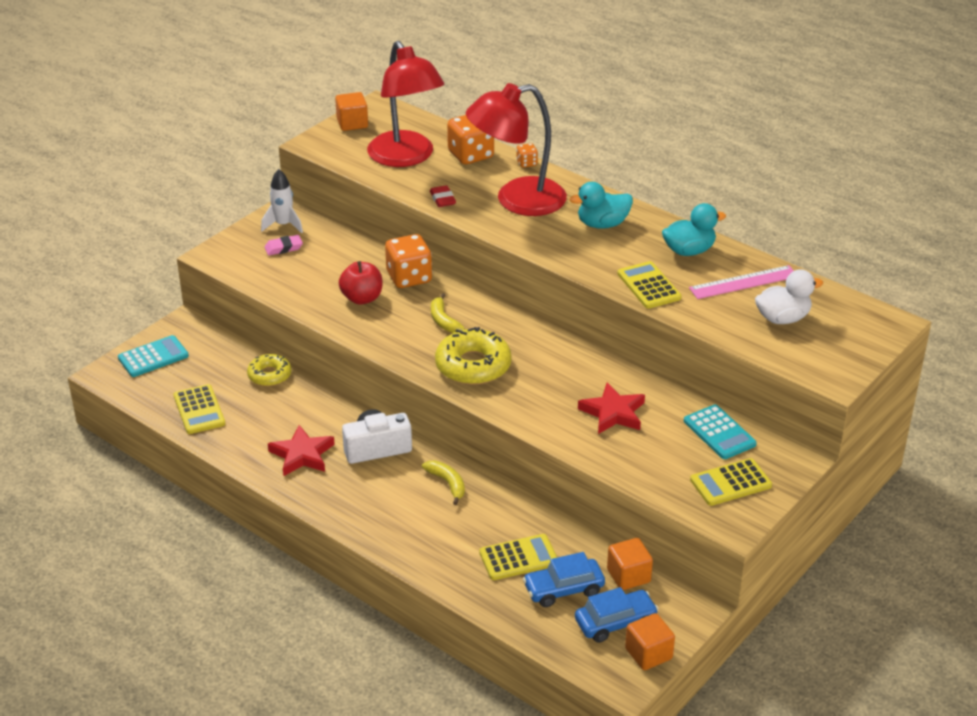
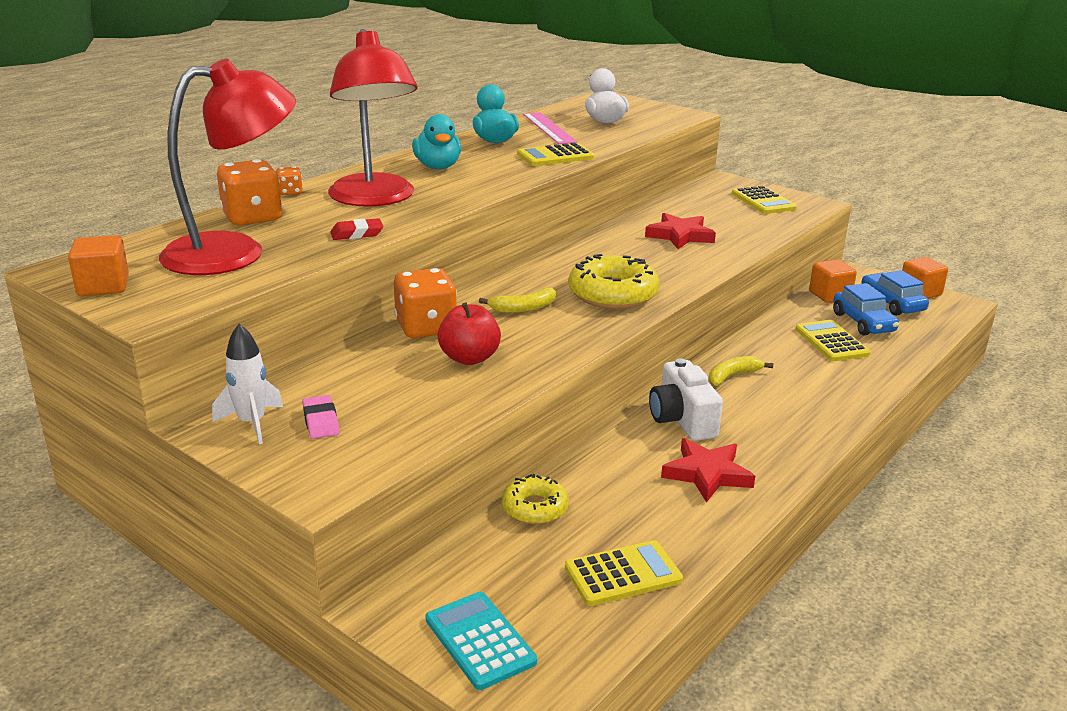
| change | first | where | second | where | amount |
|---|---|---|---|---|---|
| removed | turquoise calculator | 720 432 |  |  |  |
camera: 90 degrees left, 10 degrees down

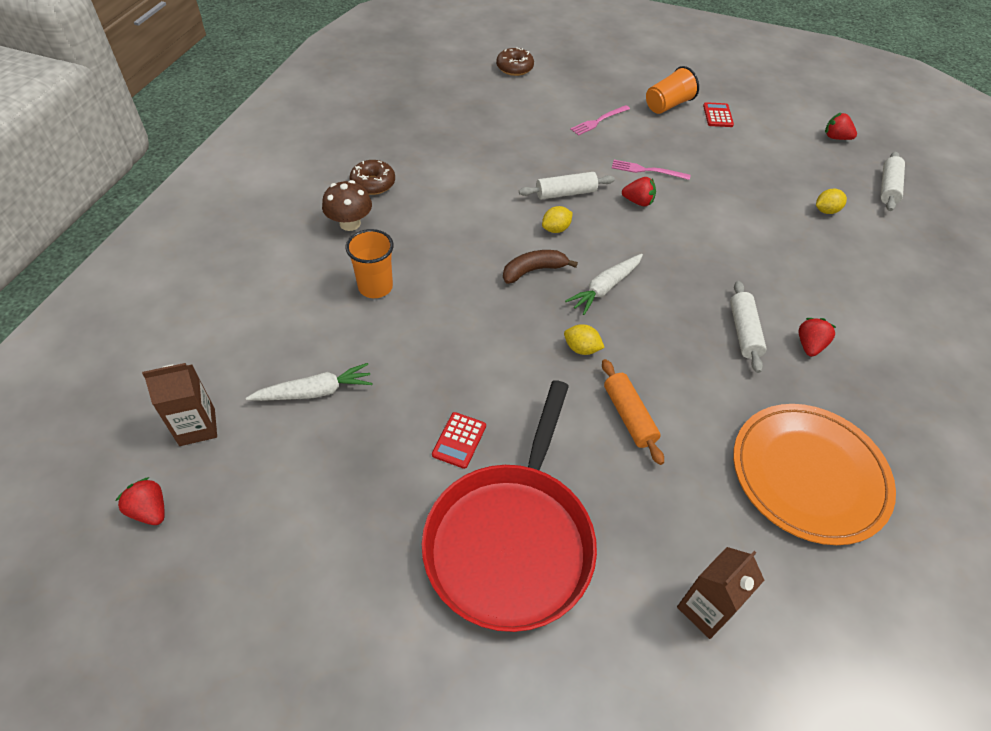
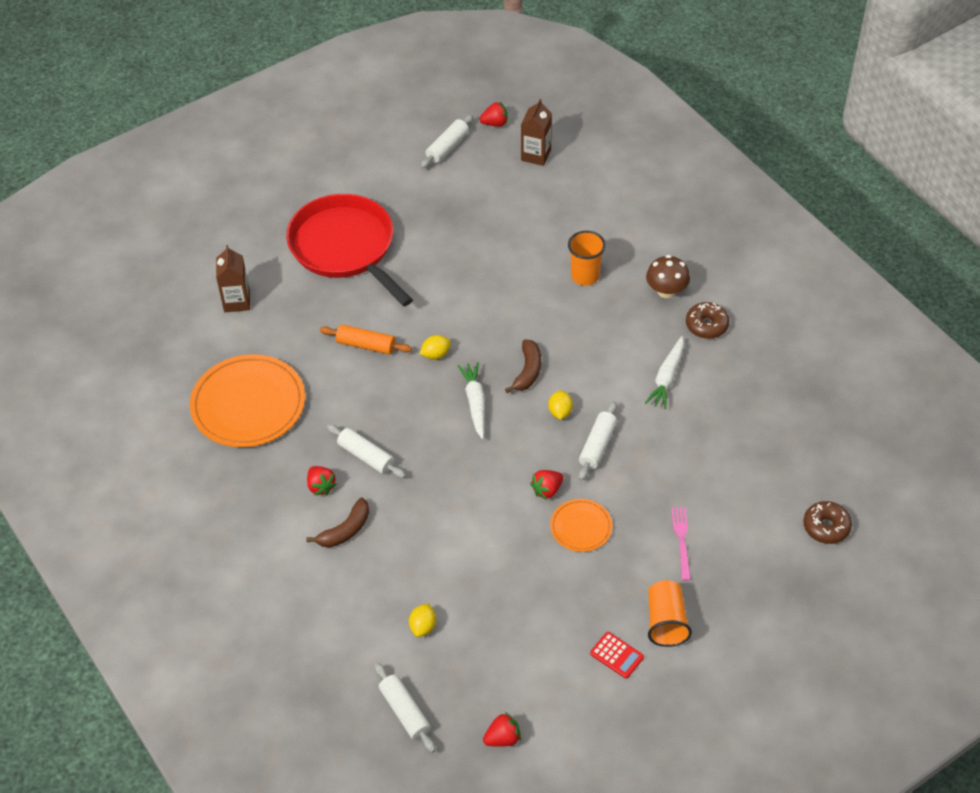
| change | first | where | second | where | amount |
|---|---|---|---|---|---|
| added |  |  | brown banana | 337 523 |  |
| added |  |  | white rolling pin | 446 141 |  |
| replaced | pink fork | 651 170 | orange plate | 581 525 |  |
| moved | white carrot | 309 382 |  | 664 372 |  |
| removed | red calculator | 459 440 |  |  |  |
camera: 130 degrees right, 0 degrees up

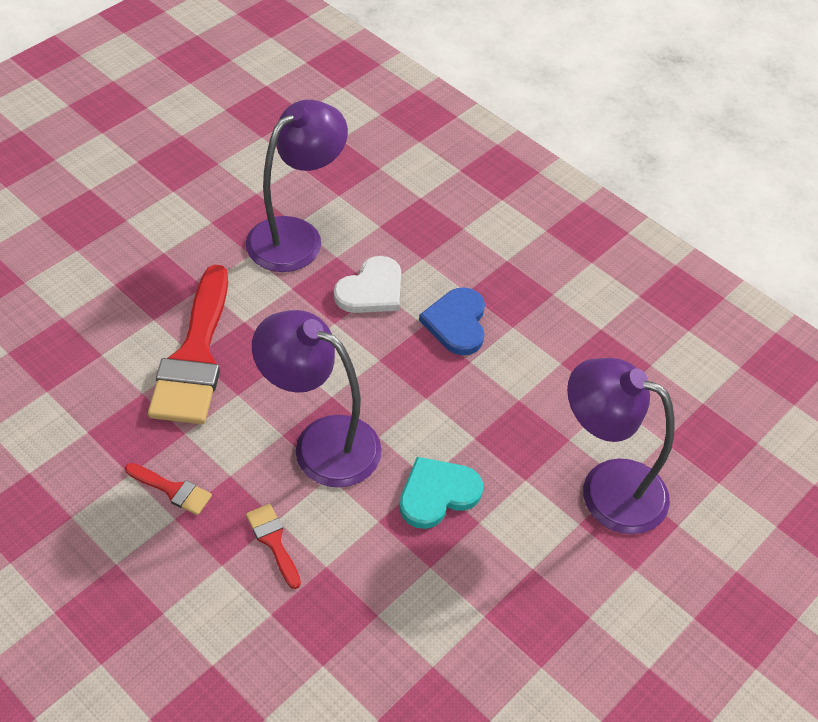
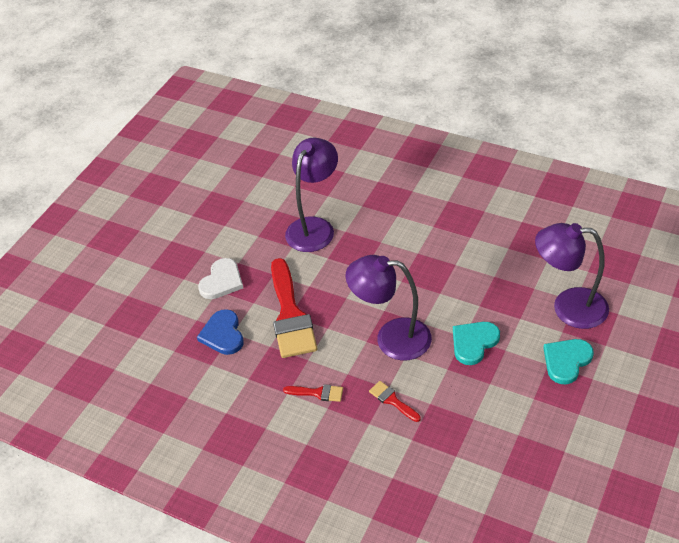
| change | first | where | second | where | amount |
|---|---|---|---|---|---|
| moved | blue heart | 452 321 |  | 220 332 |  |
| moved | white heart | 367 284 |  | 220 278 |  |
| added |  |  | turquoise heart | 568 361 |  |
camera: 10 degrees left, 5 degrees down

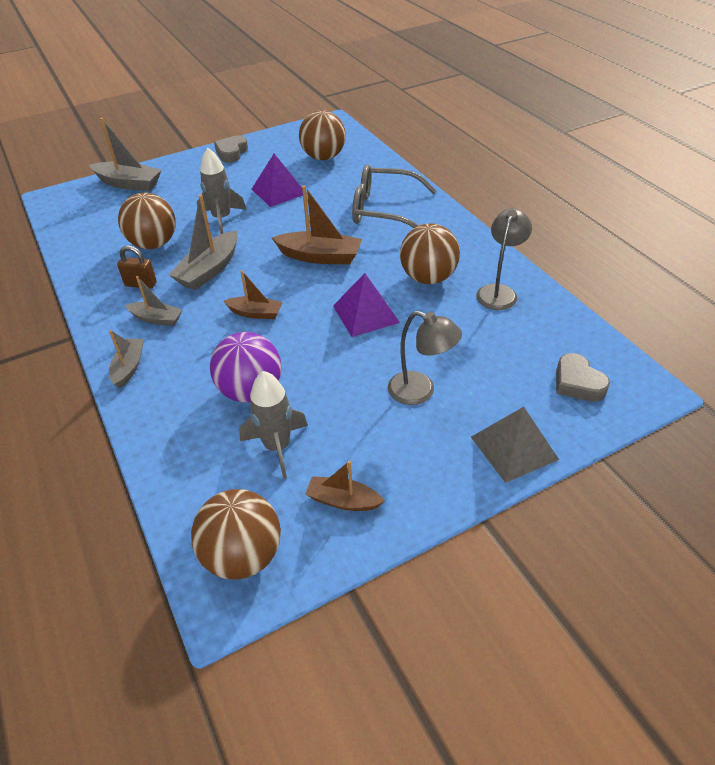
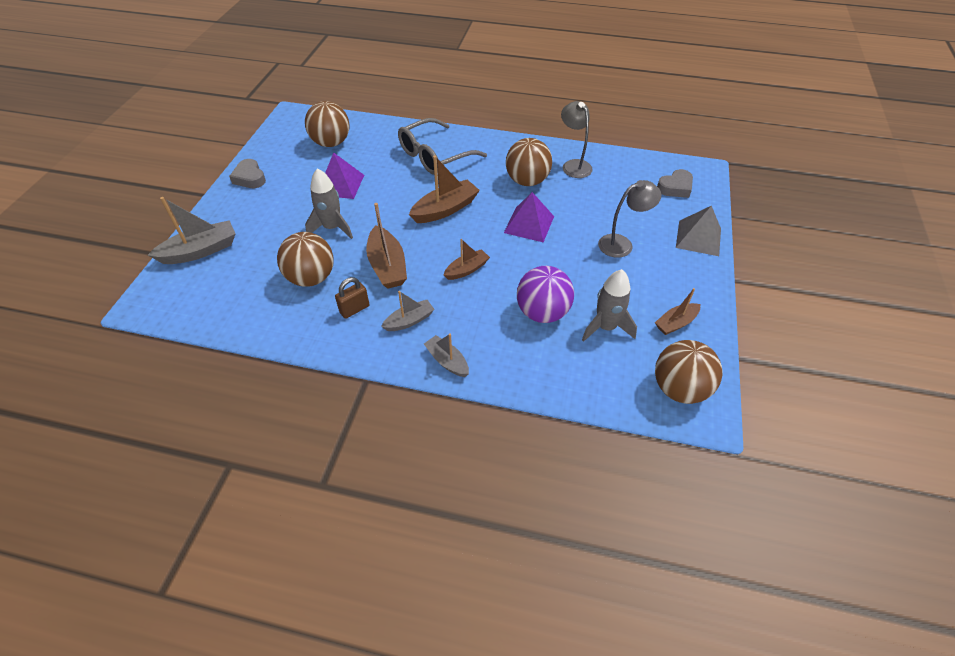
| change | first | where | second | where | amount |
|---|---|---|---|---|---|
| recoloured | grey boat | 203 242 | brown boat | 386 246 |  |
| turned | grey heart | 583 377 |  | 675 183 | 45 degrees counterclockwise |
camera: 50 degrees left, 5 degrees up

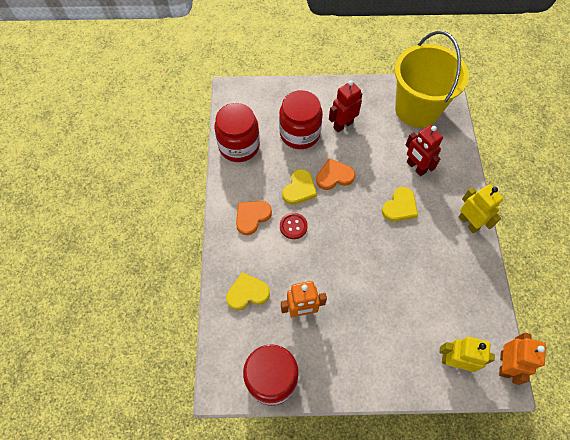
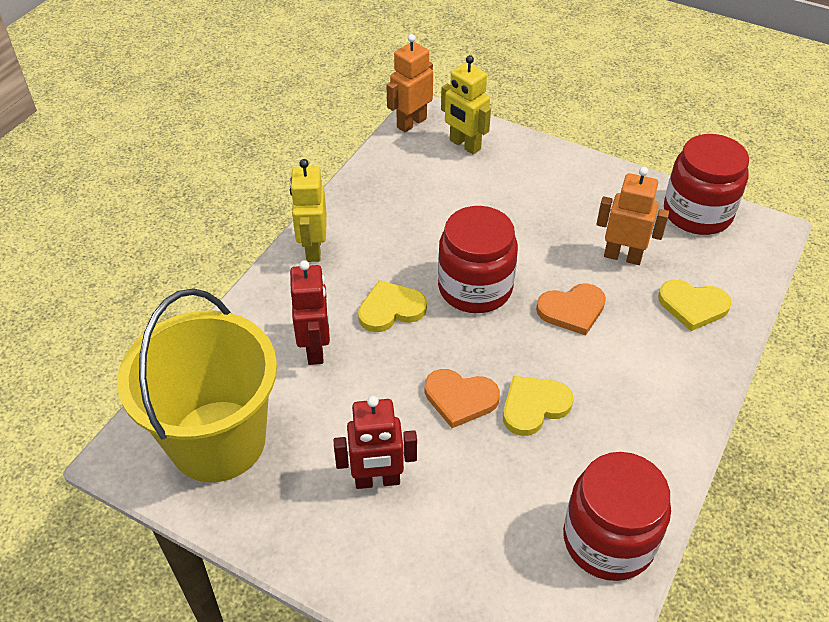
| change | first | where | second | where | amount |
|---|---|---|---|---|---|
| moved | red jar | 301 119 |  | 478 259 |  |
| moved | orange heart | 254 218 |  | 571 309 |  |
| removed | red button | 294 226 |  |  |  |
camera: 150 degrees left, 15 degrees down

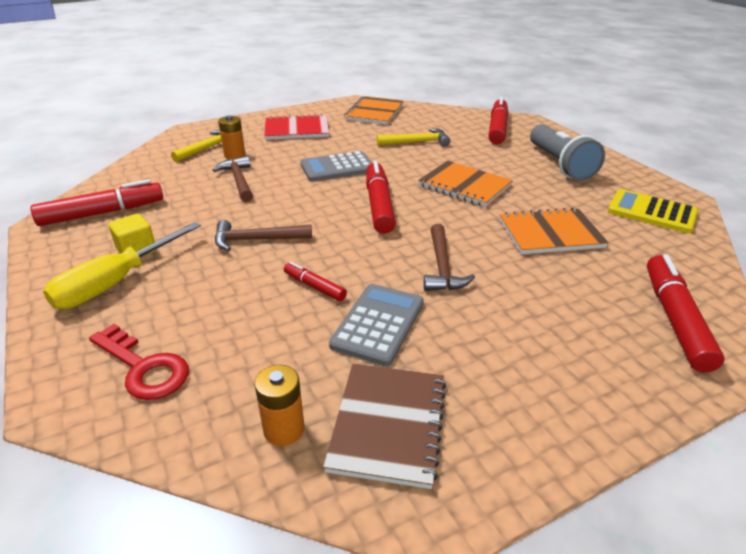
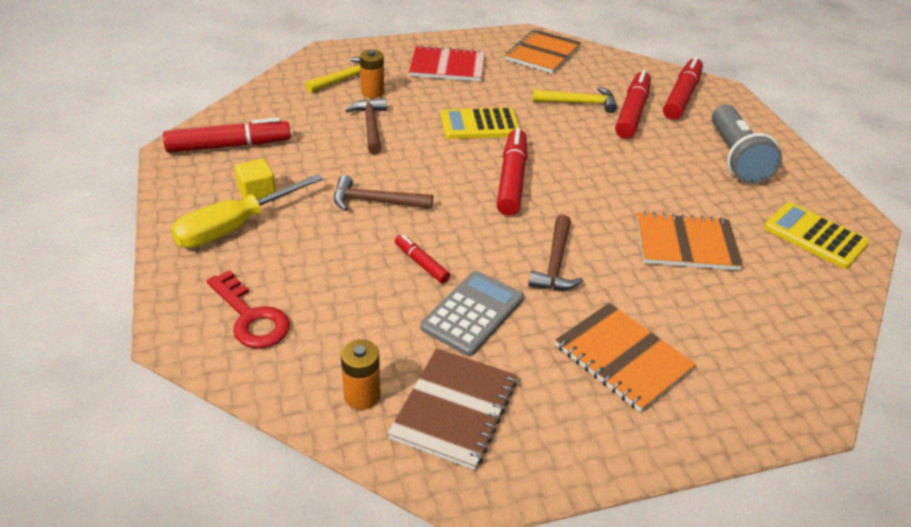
| change | first | where | second | where | amount |
|---|---|---|---|---|---|
| recoloured | grey calculator | 336 166 | yellow calculator | 480 123 |  |
| moved | orange notebook | 465 184 |  | 625 357 |  |
| moved | red marker | 686 313 |  | 633 104 |  |
camera: 10 degrees right, 5 degrees up

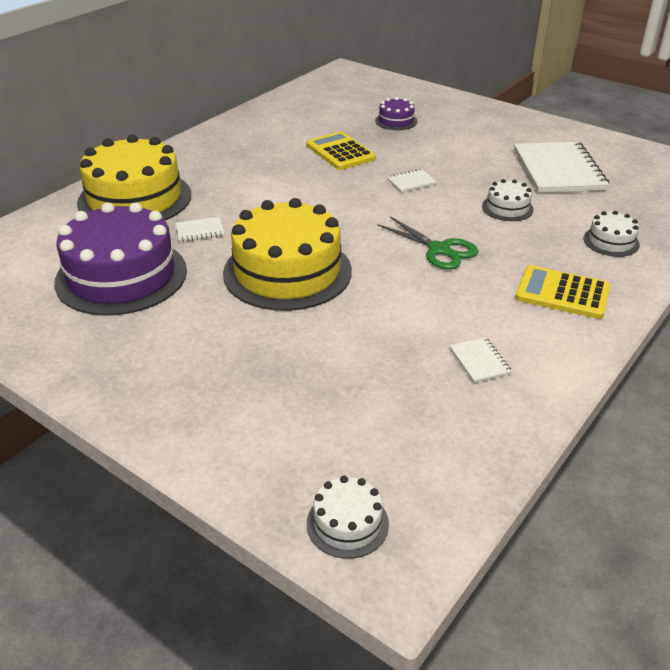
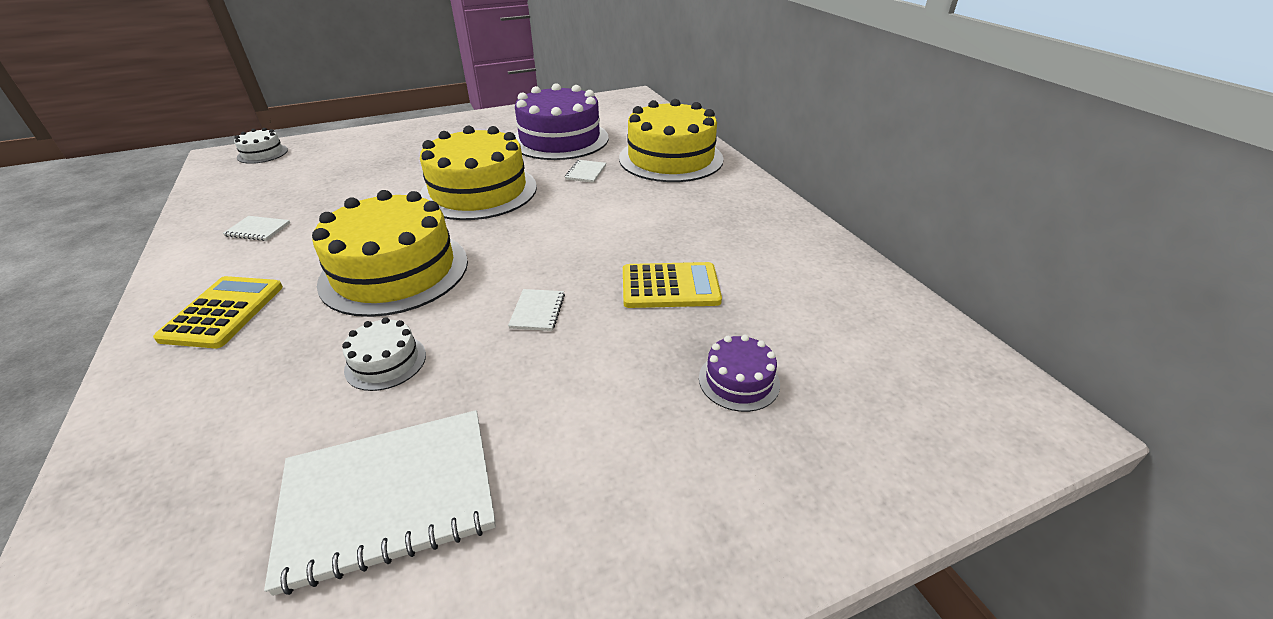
| change | first | where | second | where | amount |
|---|---|---|---|---|---|
| turned | yellow calculator | 563 292 |  | 218 312 | 45 degrees counterclockwise |
| turned | white notebook | 562 167 |  | 380 503 | 45 degrees counterclockwise |
| replaced | green scissors | 427 243 | yellow cake | 390 253 |  |
| removed | white cake | 611 234 |  |  |  |
camera: 120 degrees right, 0 degrees up

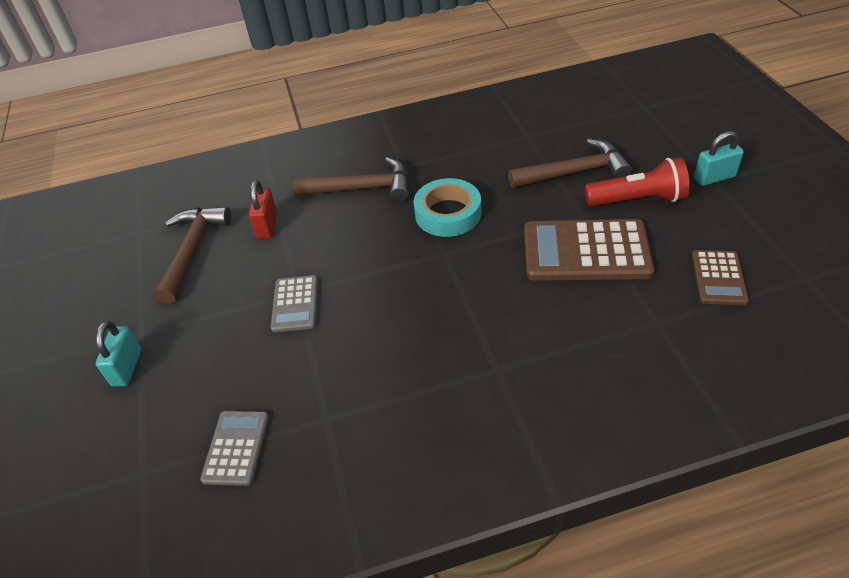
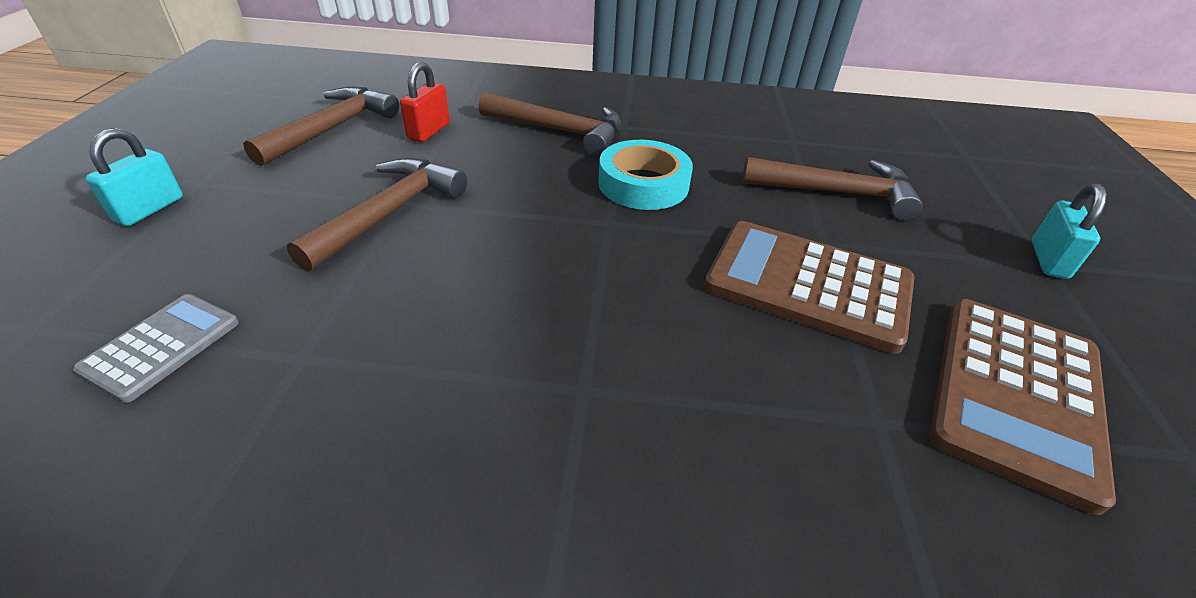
| change | first | where | second | where | amount |
|---|---|---|---|---|---|
| replaced | grey calculator | 294 303 | brown hammer | 377 214 |  |
| resized | brown calculator | 720 277 |  | 1022 407 | x1.82 |
| turned | turquoise padlock | 719 158 |  | 1069 231 | 75 degrees counterclockwise |
| removed | red flashlight | 637 181 |  |  |  |
camera: 15 degrees right, 5 degrees down

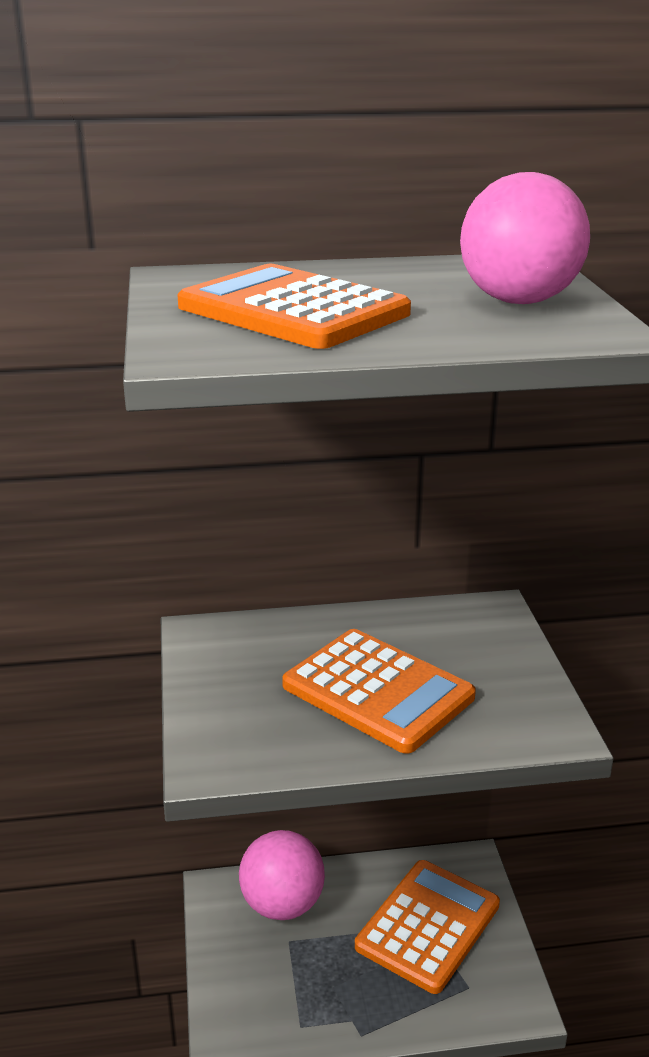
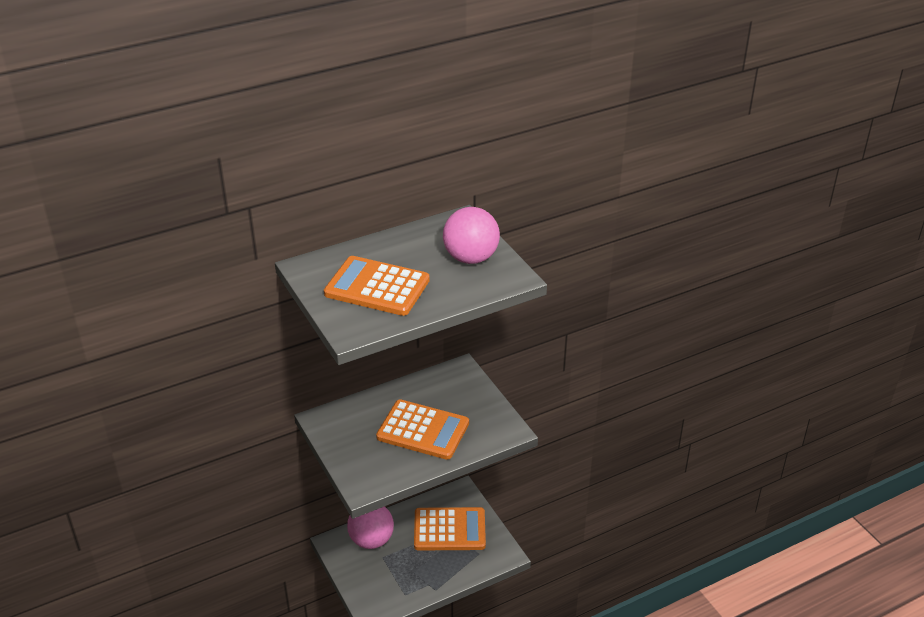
| change | first | where | second | where | amount |
|---|---|---|---|---|---|
| turned | orange calculator | 427 927 |  | 450 529 | 75 degrees clockwise |
camera: 20 degrees left, 10 degrees up

